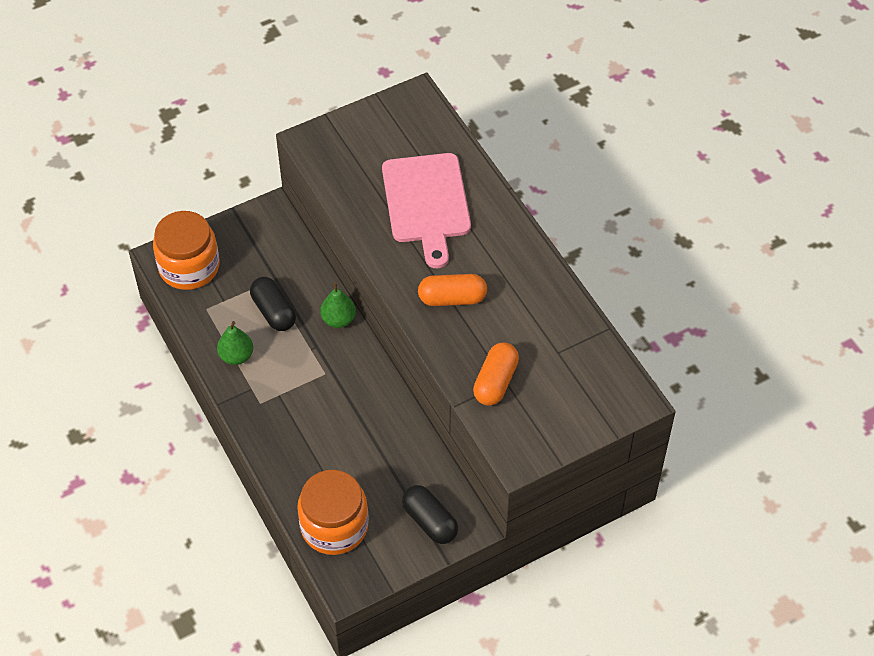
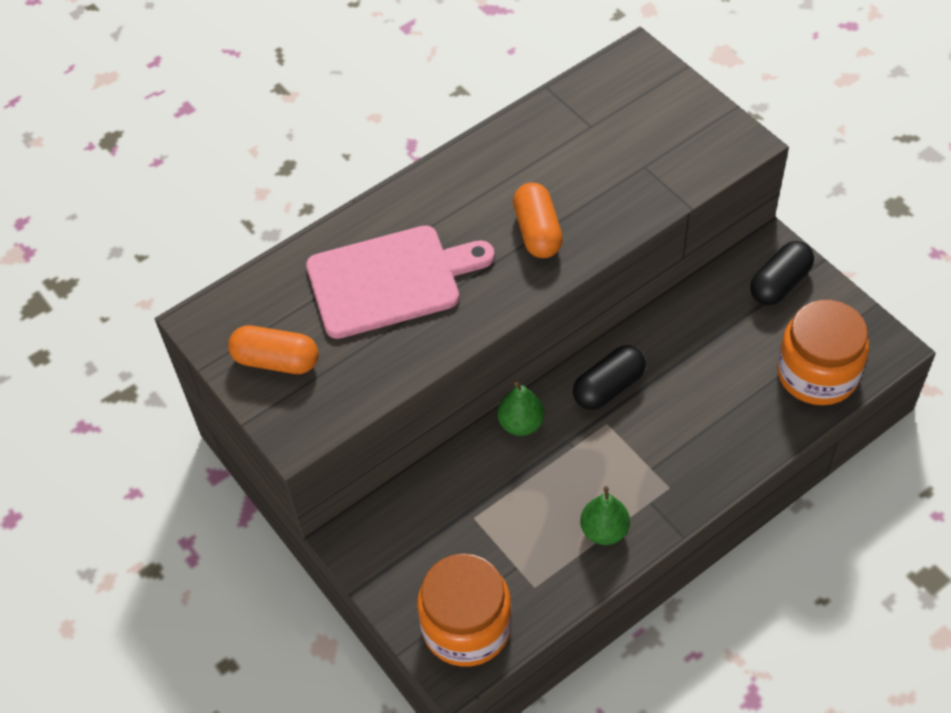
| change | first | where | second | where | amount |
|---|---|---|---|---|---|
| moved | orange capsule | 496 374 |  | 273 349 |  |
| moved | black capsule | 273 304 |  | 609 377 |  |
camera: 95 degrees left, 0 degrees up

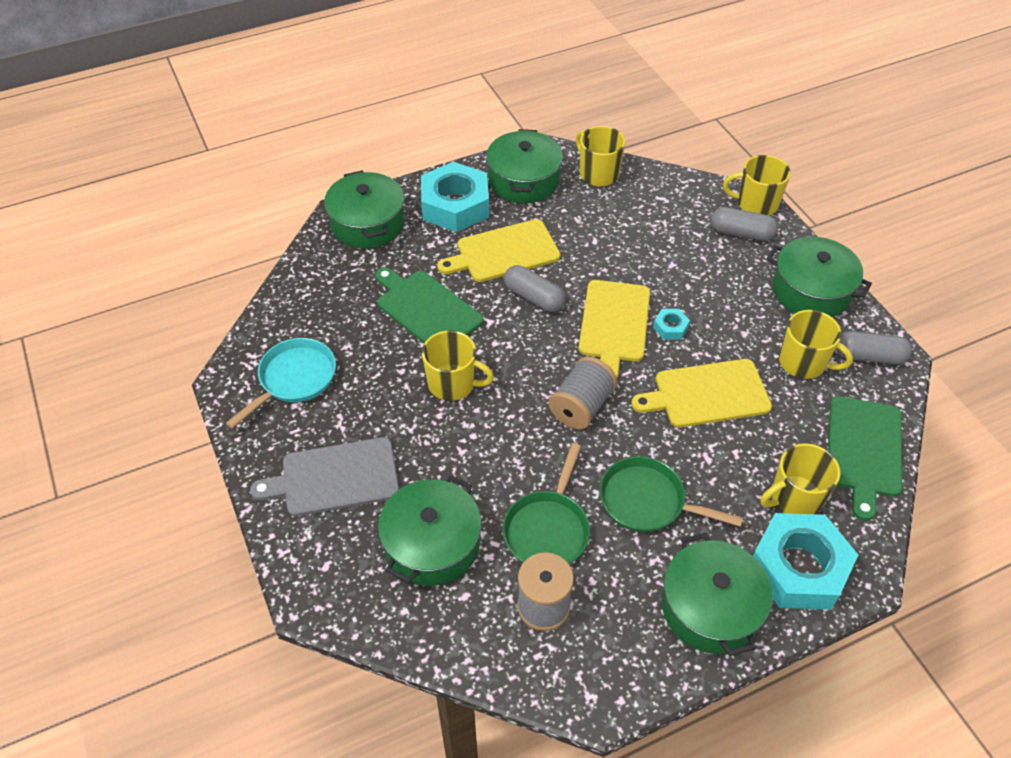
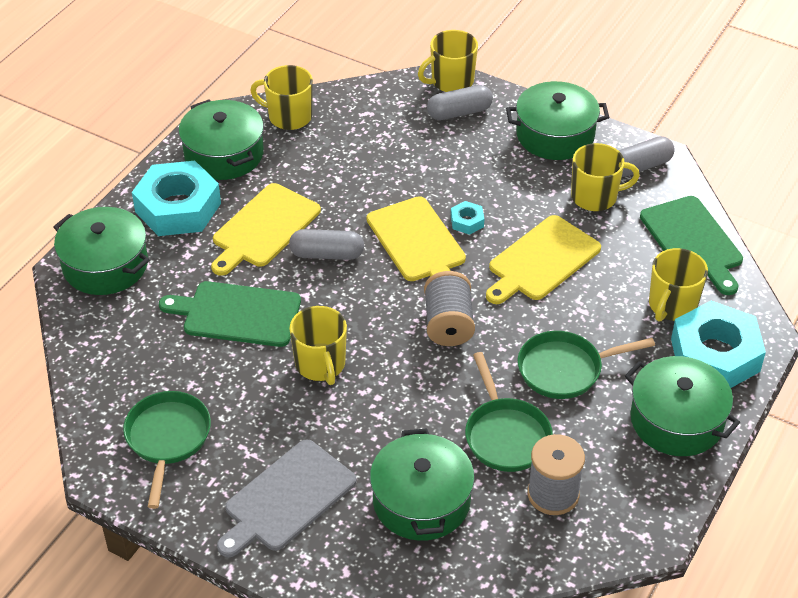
| change | first | where | second | where | amount |
|---|---|---|---|---|---|
| recoloured | turquoise pan | 281 383 | green pan | 167 450 |  |
| turned | yellow mug | 458 365 |  | 318 345 | 90 degrees clockwise |
camera: 35 degrees left, 5 degrees down

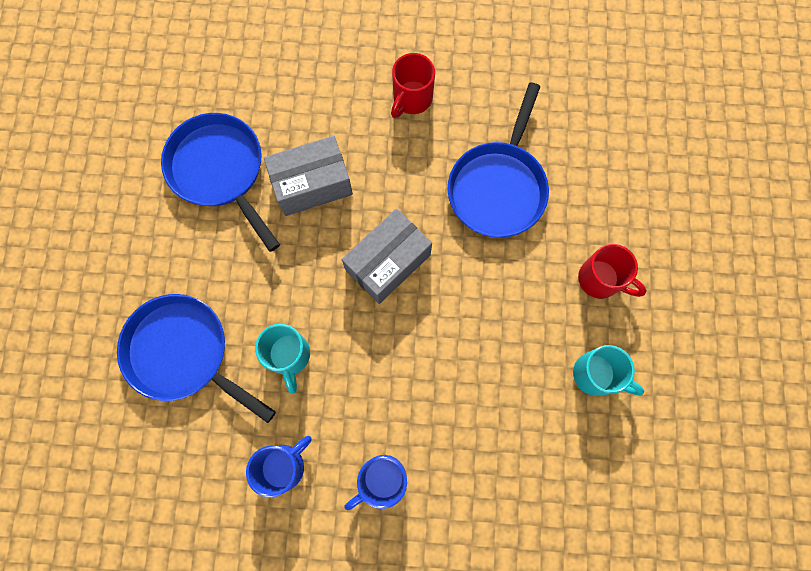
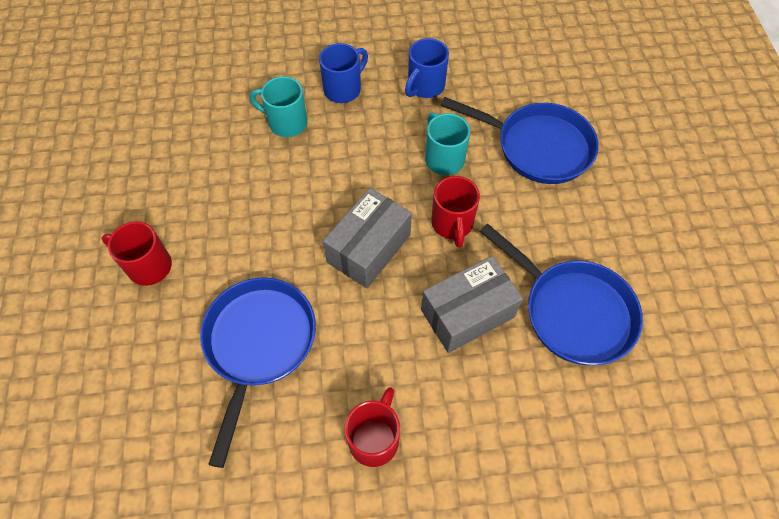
| change | first | where | second | where | amount |
|---|---|---|---|---|---|
| moved | turquoise mug | 608 370 |  | 279 106 |  |
| added |  |  | red mug | 455 212 |  |
camera: 170 degrees right, 15 degrees down

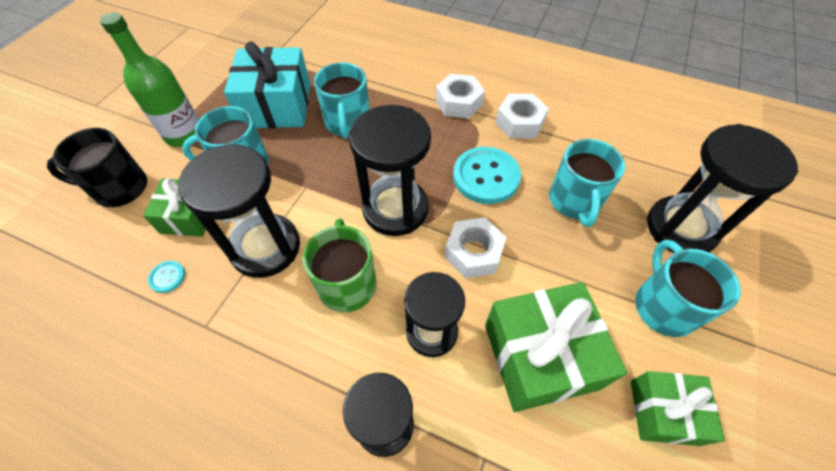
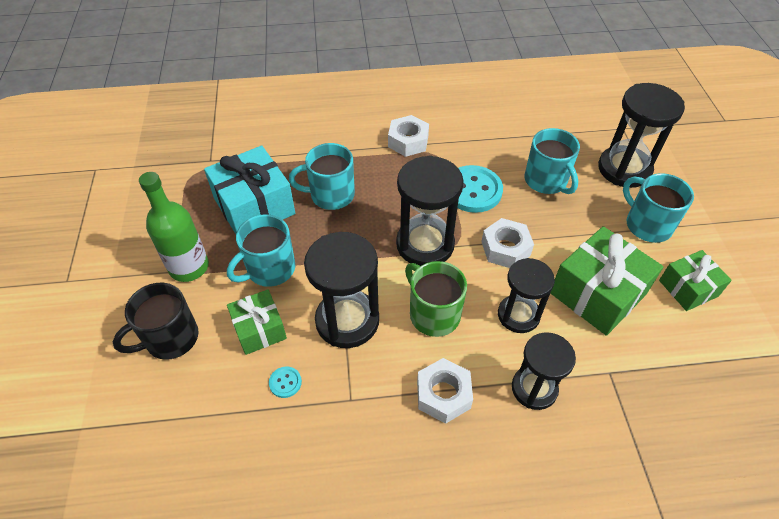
| change | first | where | second | where | amount |
|---|---|---|---|---|---|
| turned | turquoise mug | 342 100 |  | 322 176 | 120 degrees clockwise |
| moved | white nut | 522 116 |  | 445 391 |  |
camera: 30 degrees left, 5 degrees down

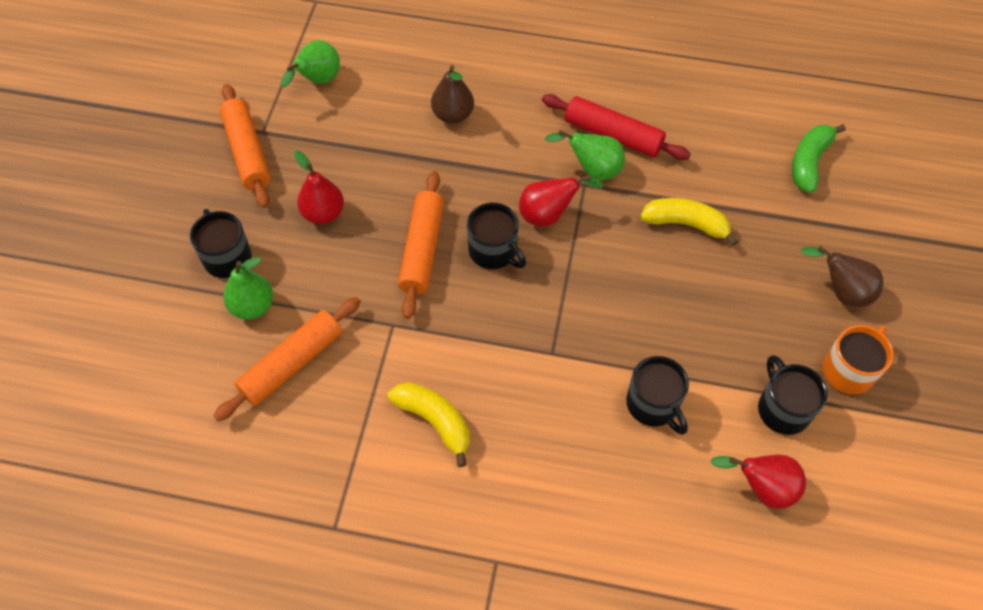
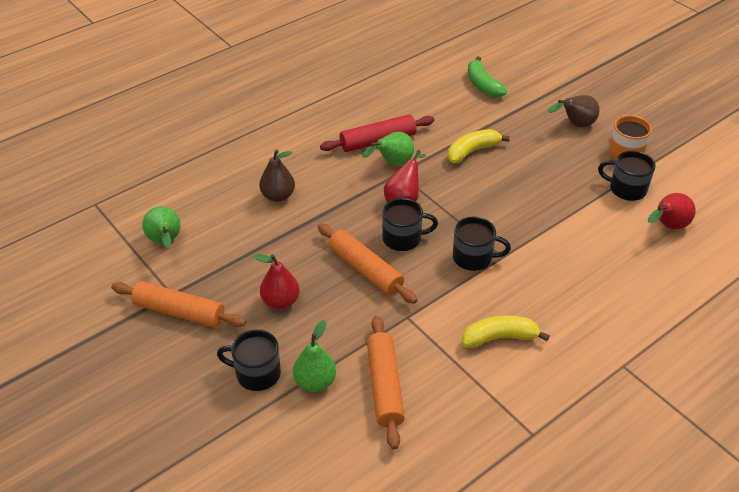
| change | first | where | second | where | amount |
|---|---|---|---|---|---|
| moved | black mug | 657 395 |  | 482 244 |  |
camera: 50 degrees left, 15 degrees down

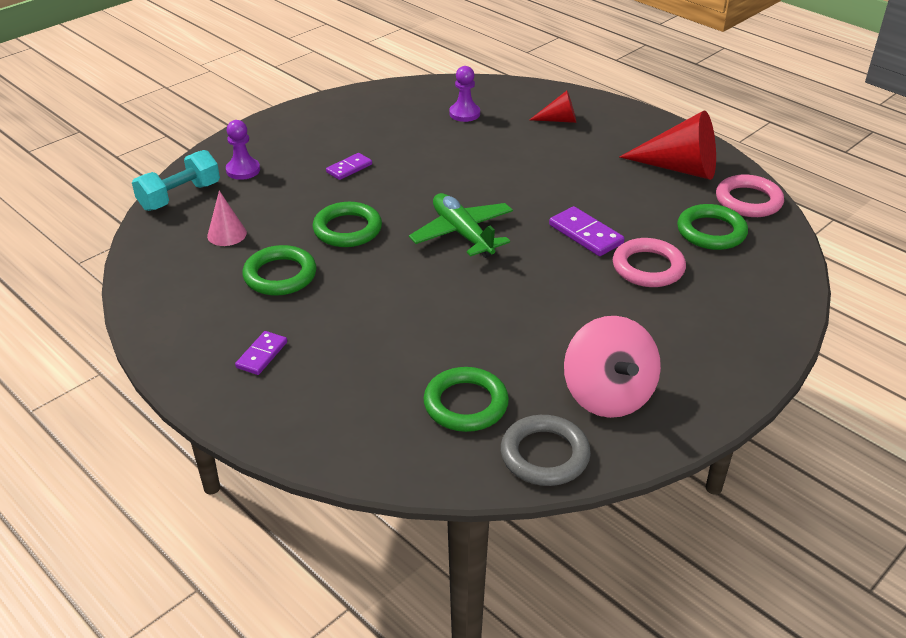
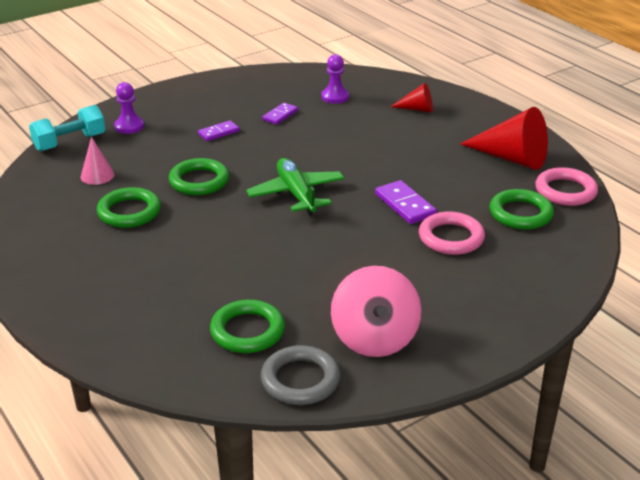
| change | first | where | second | where | amount |
|---|---|---|---|---|---|
| moved | purple domino | 261 353 |  | 280 114 |  |
camera: 10 degrees right, 5 degrees down

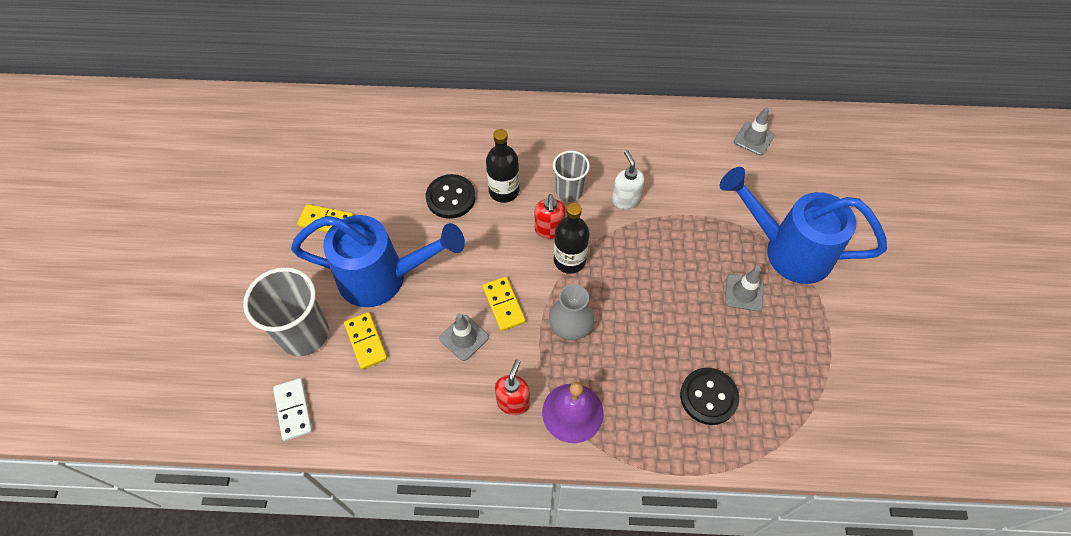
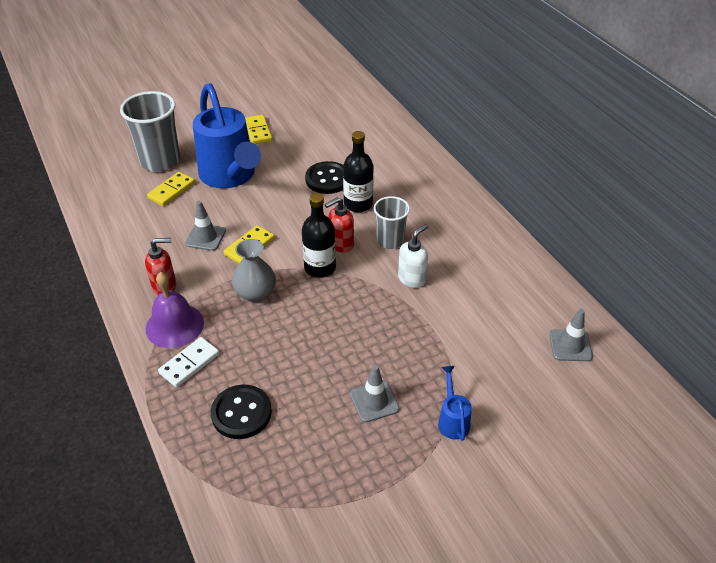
| change | first | where | second | where | amount |
|---|---|---|---|---|---|
| moved | white domino | 292 409 |  | 188 362 |  |
| resized | blue watering can | 803 225 |  | 455 403 | x0.41 |
camera: 60 degrees right, 15 degrees down

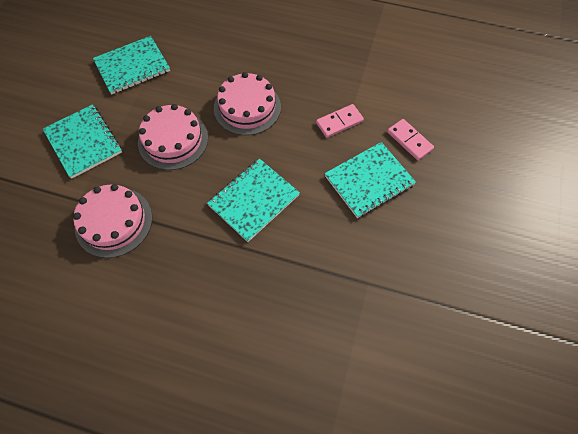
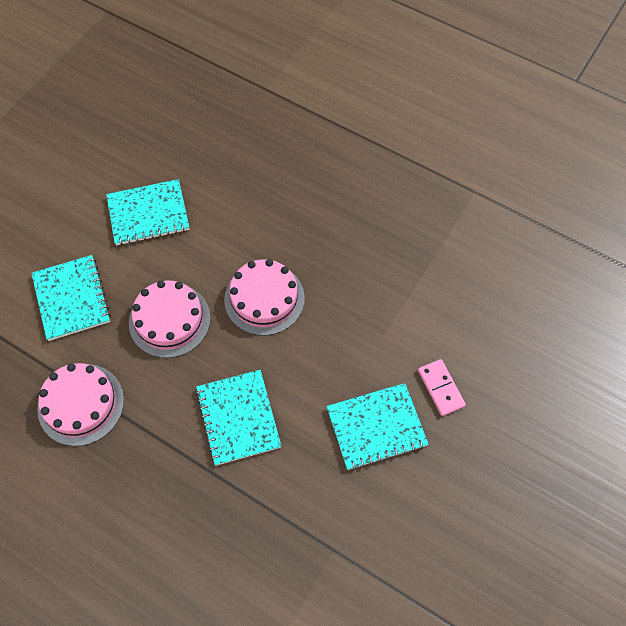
| change | first | where | second | where | amount |
|---|---|---|---|---|---|
| turned | turquoise notebook | 253 200 |  | 239 418 | 75 degrees counterclockwise |
| removed | pink domino | 340 121 |  |  |  |
camera: 15 degrees right, 0 degrees up

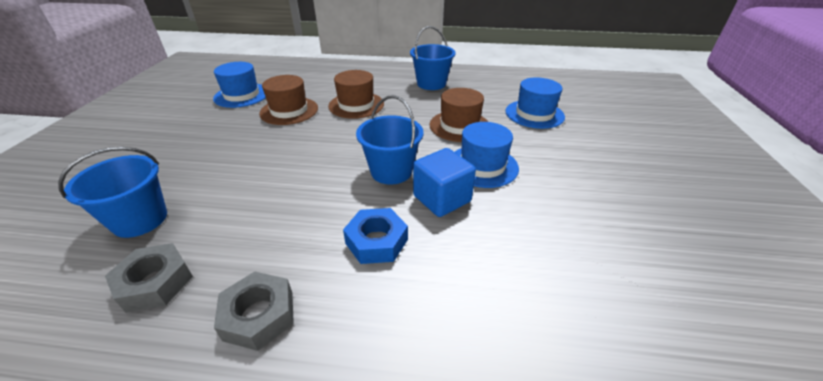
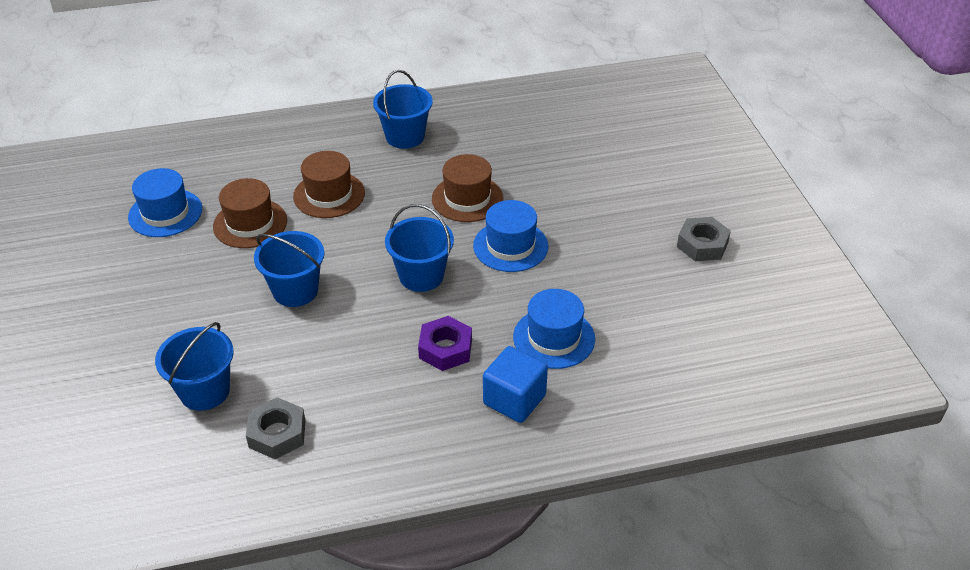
| change | first | where | second | where | amount |
|---|---|---|---|---|---|
| added |  |  | blue bucket | 289 269 |  |
| recoloured | blue nut | 375 236 | purple nut | 445 343 |  |
| moved | blue cube | 444 182 |  | 515 384 |  |
| moved | blue hat | 535 103 |  | 554 329 |  |
| moved | grey nut | 254 311 |  | 704 239 |  |
camera: 20 degrees left, 5 degrees up

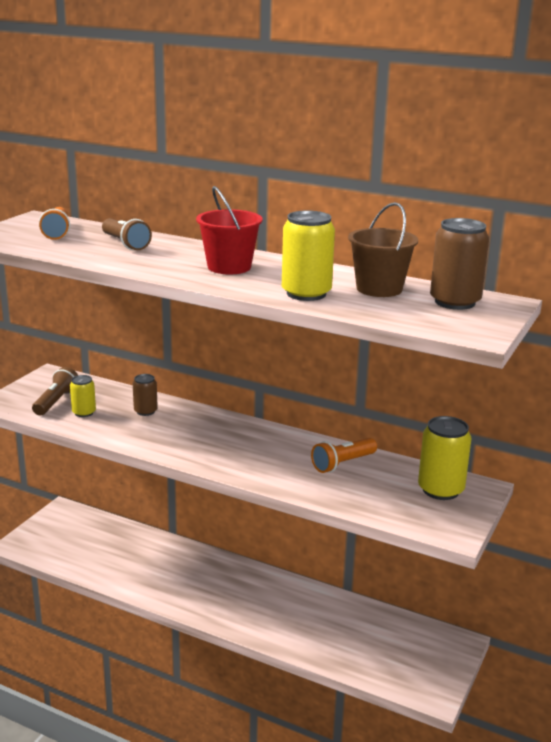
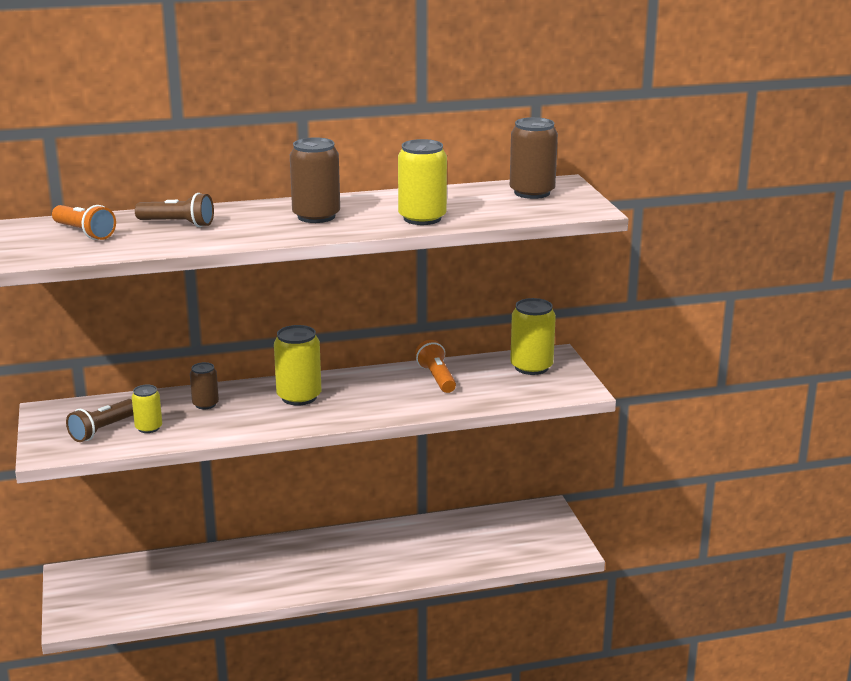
| change | first | where | second | where | amount |
|---|---|---|---|---|---|
| turned | brown flashlight | 55 391 |  | 99 420 | 120 degrees counterclockwise |
| added |  |  | yellow can | 297 365 |  |
| replaced | red bucket | 229 230 | brown can | 315 180 |  |
| turned | orange flashlight | 344 455 |  | 435 366 | 150 degrees clockwise |
| removed | brown bucket | 383 249 |  |  |  |
camera: 40 degrees left, 0 degrees up

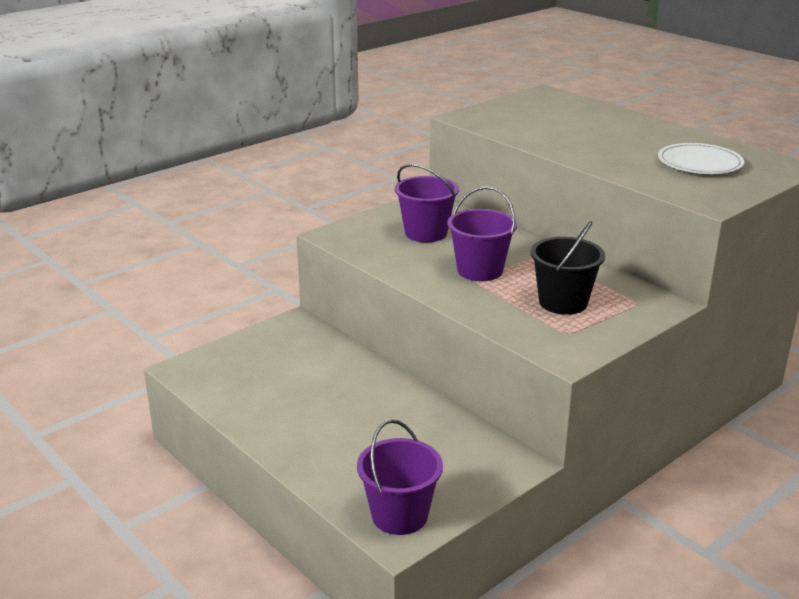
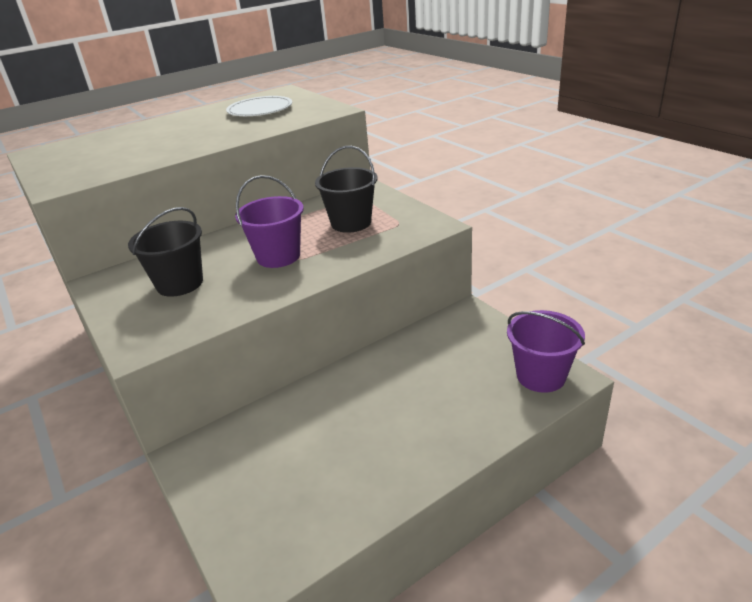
| change | first | where | second | where | amount |
|---|---|---|---|---|---|
| recoloured | purple bucket | 427 203 | black bucket | 165 252 |  |
camera: 80 degrees left, 5 degrees up

